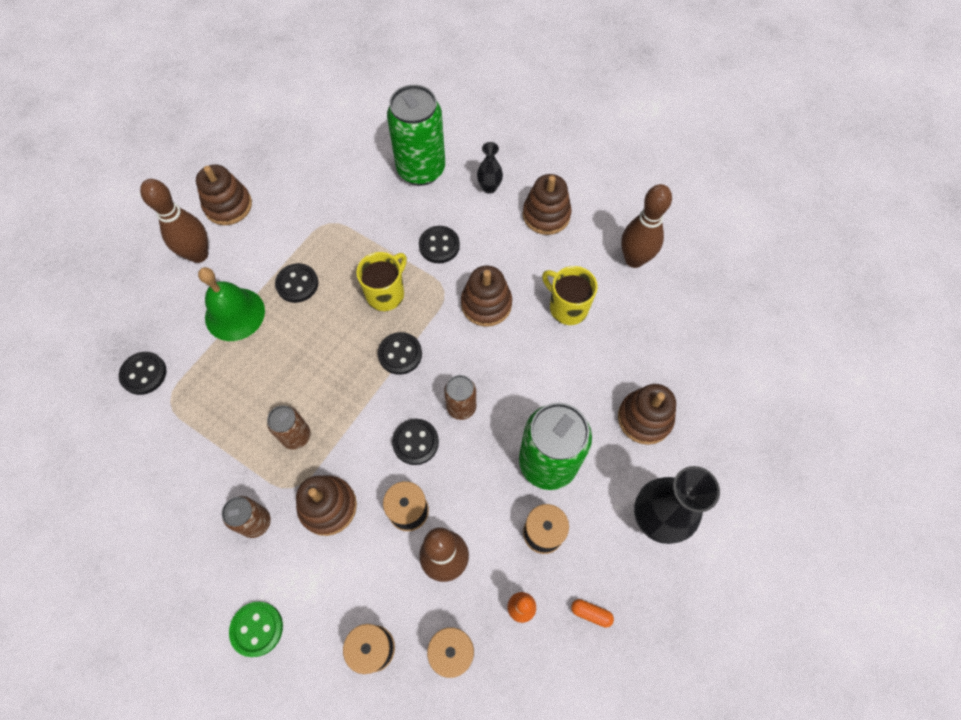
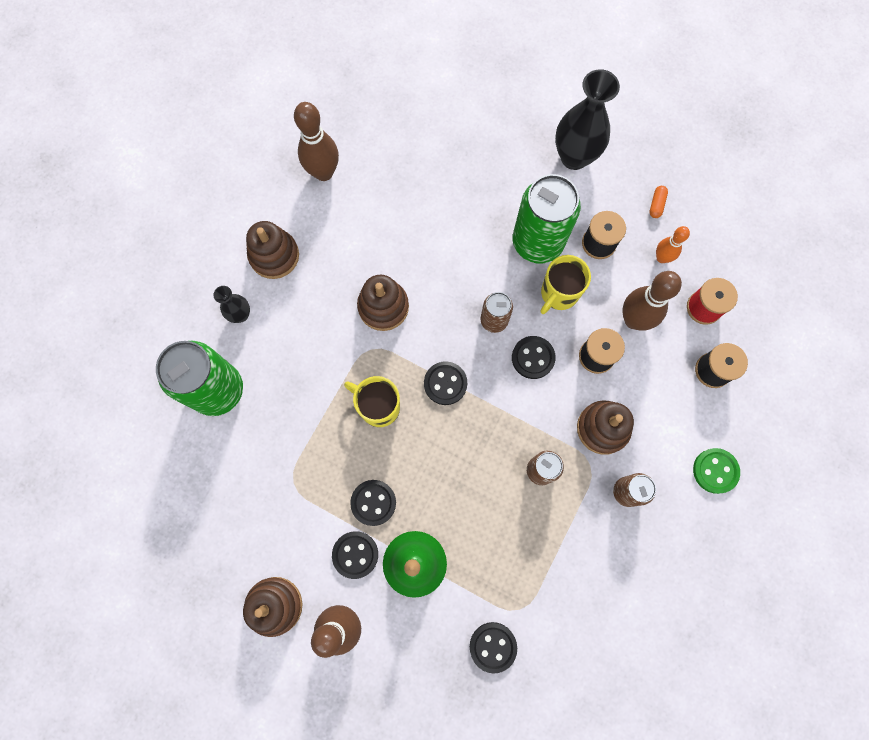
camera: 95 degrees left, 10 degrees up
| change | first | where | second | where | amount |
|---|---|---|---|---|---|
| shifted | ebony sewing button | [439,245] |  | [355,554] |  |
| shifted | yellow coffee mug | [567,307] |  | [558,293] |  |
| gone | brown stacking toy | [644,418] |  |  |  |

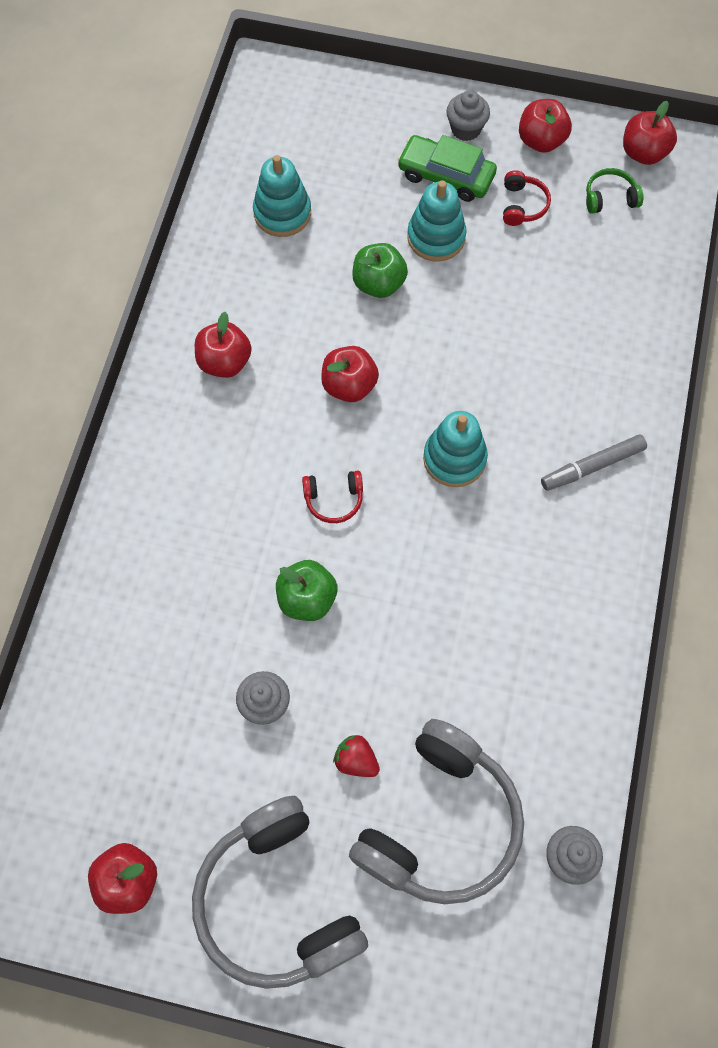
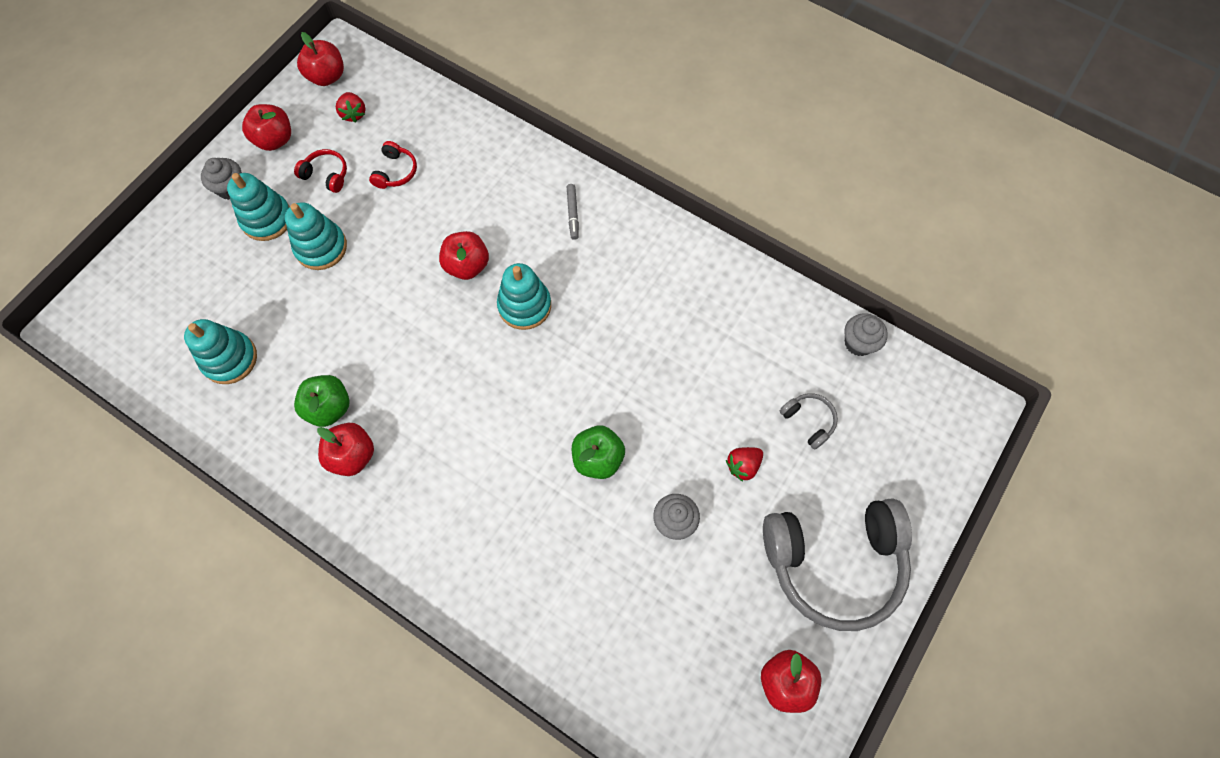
camera: 70 degrees left, 0 degrees up
| change | first | where | second | where | amount |
|---|---|---|---|---|---|
| shifted | crimson headphones | [334,499] |  | [395,171] |  |
| shifted | crimson toy apple | [349,385] |  | [467,265] |  |
| scaled | ash-grey headphones | [440,822] |  | [808,421] | x0.41 |
| shifted | leaf-green toy apple | [378,283] |  | [329,407] |  |
| swapped | leaf-green toy car | [446,175] | turquoise stacking toy | [267,219] |  |
| scaled | ash-grey felt pen | [592,466] |  | [573,214] | x0.66 |
| swapped | leaf-green headphones | [610,198] | crimson strawberry | [354,114] |  |

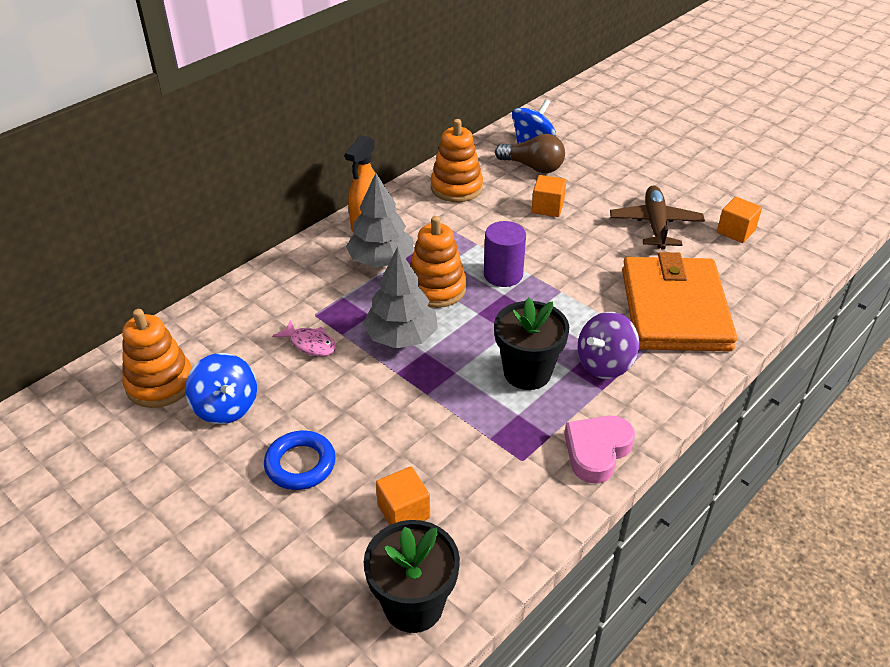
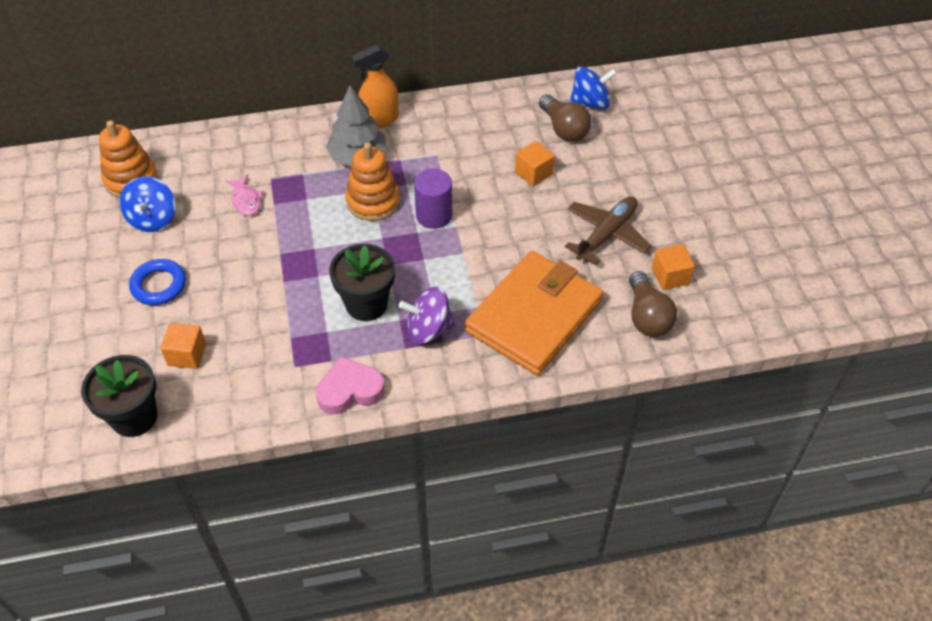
camera: 35 degrees right, 10 degrees up
| change | first | where | second | where | amount |
|---|---|---|---|---|---|
| gone | ash-grey tree | [401,337] |  |  |  |
| gone | bright orange stacking toy | [456,187] |  |  |  |
| new |  |  | brown light bulb | [647,316] |  |

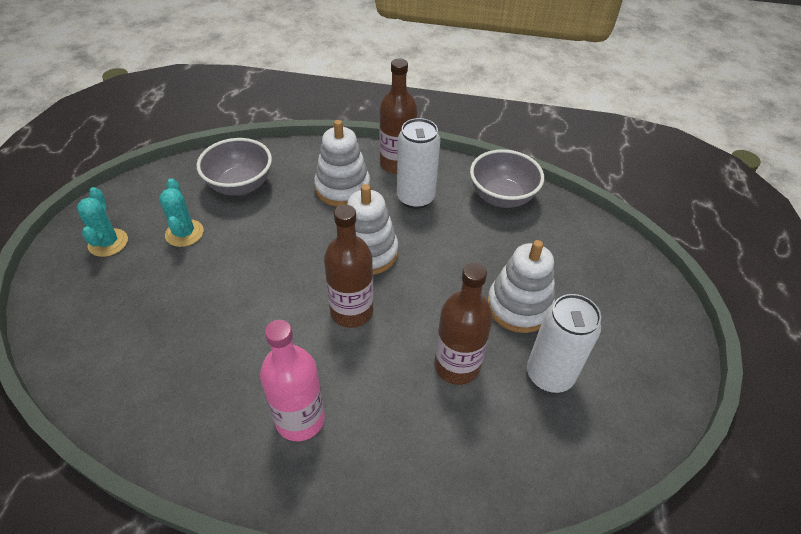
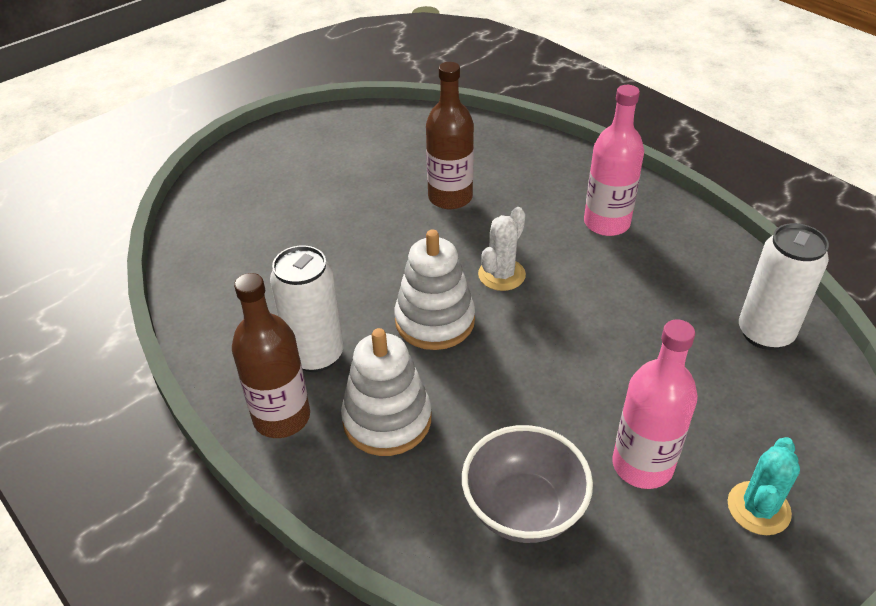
camera: 140 degrees left, 5 degrees down
| change | first | where | second | where | amount |
|---|---|---|---|---|---|
| swapped | turquoise cactus | [184,233] | rose-pink bottle | [642,465] |  |
| swapped | brown bottle | [351,311] | white cactus | [501,275] |  |
| gone | ash-grey bowl | [502,197] |  |  |  |
| gone | white stacking toy | [519,306] |  |  |  |
| shifted | white tin | [549,375] |  | [765,333] |  |

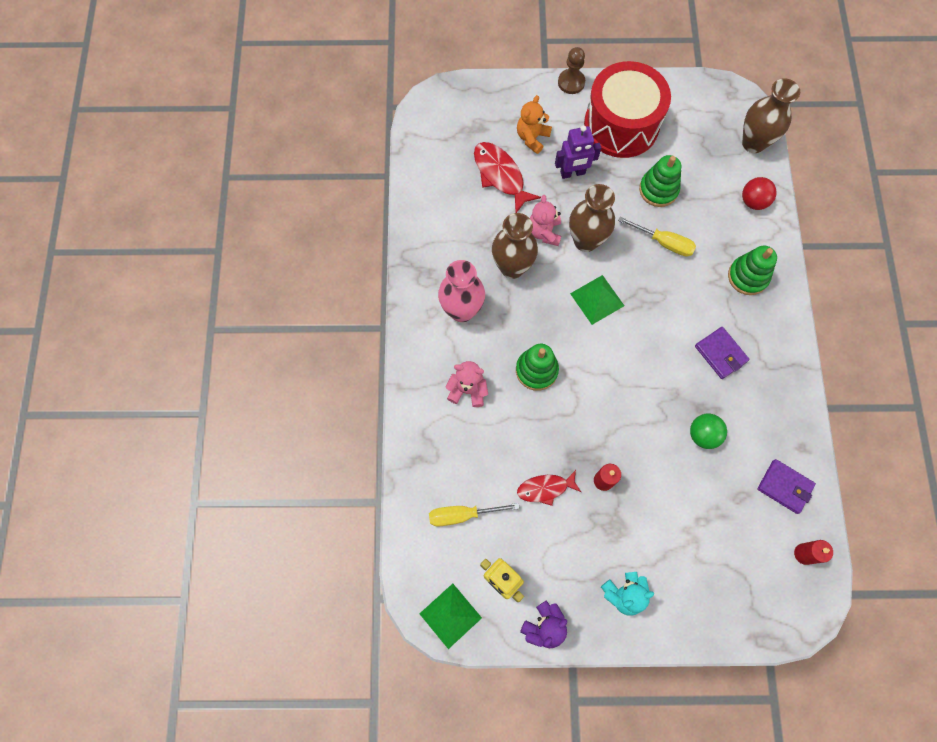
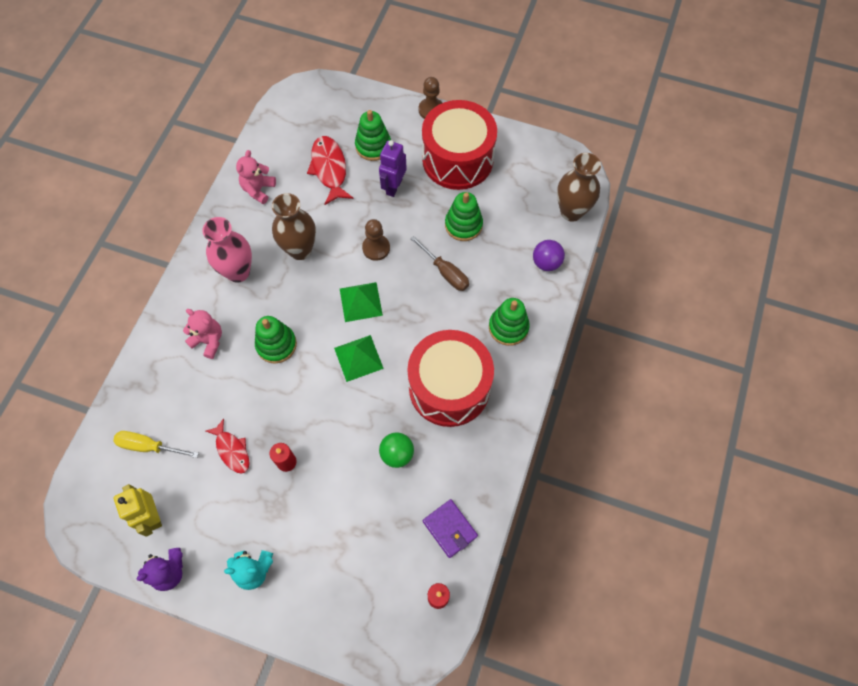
camera: 20 degrees right, 5 degrees down
| change | first | where | second | where | amount |
|---|---|---|---|---|---|
| shifted | leaf-green pyramid | [450,615] |  | [358,358] |  |
| swapped | bright orange stuffed bear | [532,138] | leaf-green stacking toy | [373,146] |  |
| rotated | crimson fish figure | [545,488] |  | [232,450] | 135 degrees counterclockwise |
| shifted | rose-pink stuffed bear | [544,232] |  | [258,189] |  |
| rotated | royal purple toy robot | [572,173] |  | [393,187] | 105 degrees clockwise |
| swapped | brown tall vase | [585,241] | brown pawn | [376,248] |  |
| repainted | yellow hand screwdriver | [664,242] | brown hand screwdriver | [445,272] |  |
| swapped | royal purple billfold | [720,354] | crimson snare drum | [449,387] |  |
| repainted | crimson ball | [753,201] | royal purple ball | [546,263] |  |

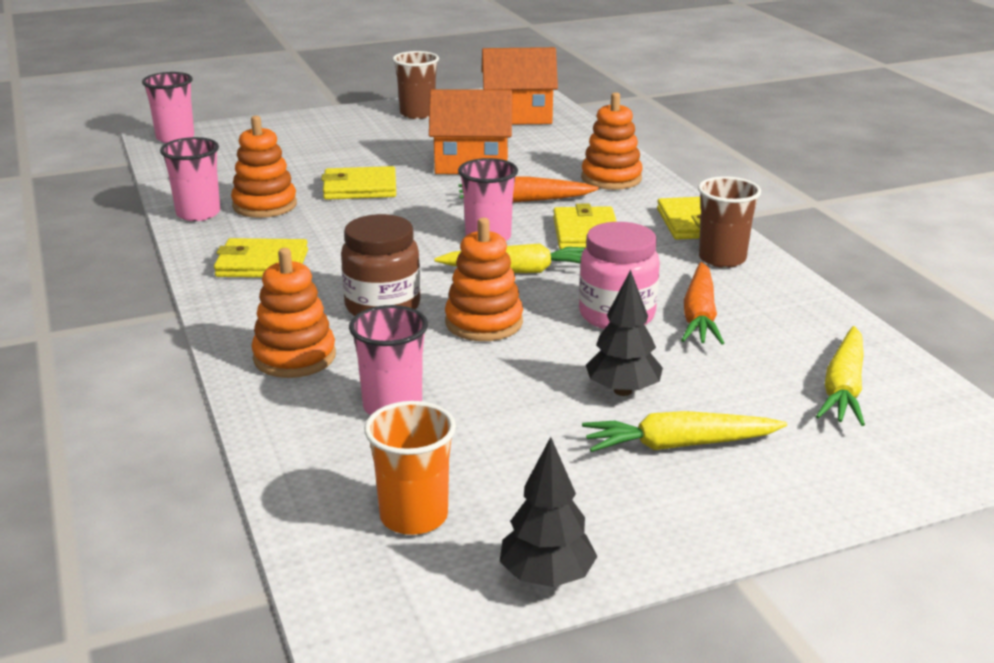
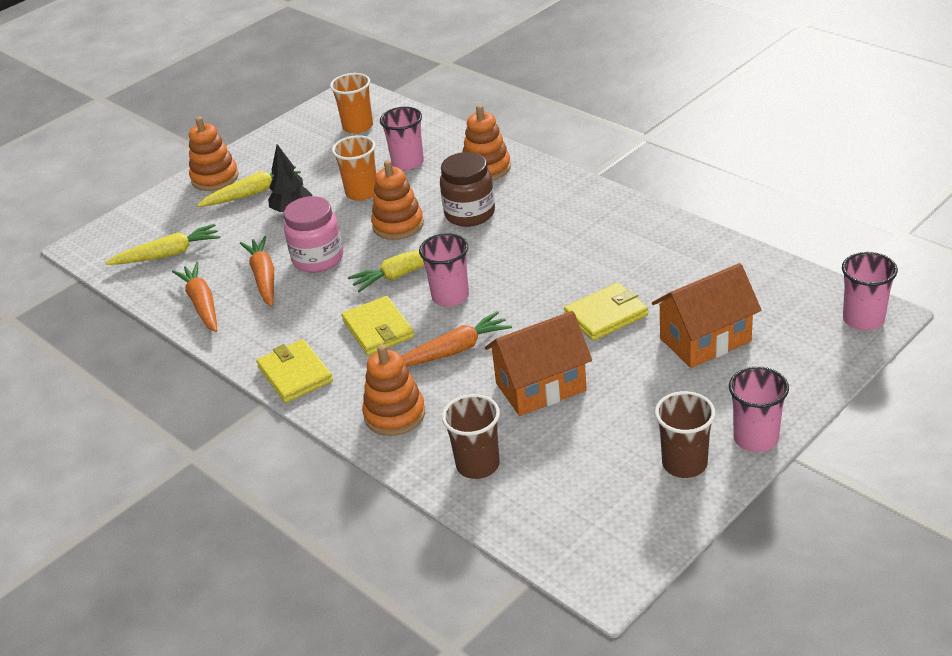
camera: 160 degrees right, 10 degrees up
| change | first | where | second | where | amount |
|---|---|---|---|---|---|
| shifted | rose-pink tumbler | [198,213] |  | [755,438] |  |
| gone | yellow billfold | [262,264] |  |  |  |
| shifted | bright orange stacking toy | [264,205] |  | [215,178] |  |
| shifted | bright orange house | [518,116] |  | [705,340] |  |
| gone | ebony tree | [547,577] |  |  |  |
| shifted | brown tumbler | [722,259] |  | [478,465] |  |
| rotated | yellow carrot | [843,388] |  | [168,254] | 75 degrees clockwise |
| new |  |  | bright orange carrot | [202,304] |  |
| new |  |  | bright orange tumbler | [362,193] |  |

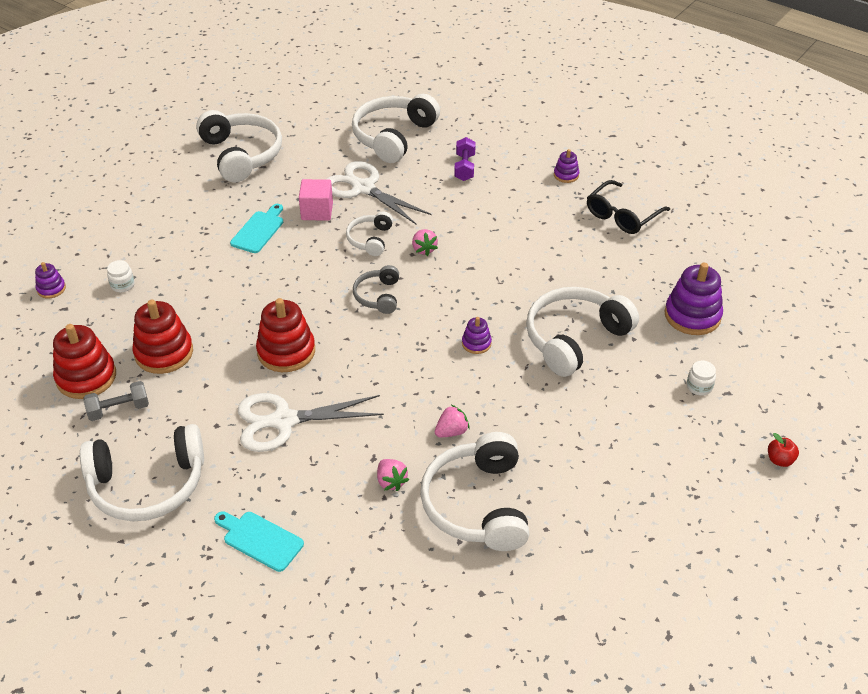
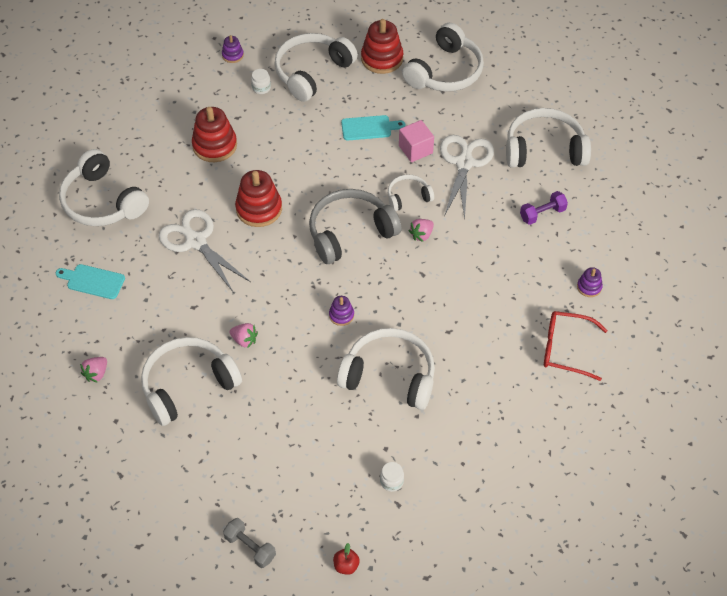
camera: 60 degrees right, 10 degrees up
| change | first | where | second | where | amount |
|---|---|---|---|---|---|
| shifted | crimson stacking toy | [86,377] |  | [382,59] |  |
| shifted | ash-grey dumbbell | [119,410] |  | [250,547] |  |
| rotated | turquoise cutting board | [260,539] |  | [93,281] | 75 degrees counterclockwise |
| scaled | ash-grey headphones | [378,296] |  | [350,232] | x1.89 |
| shifted | rose-pink strawberry | [391,481] |  | [96,374] |  |
| repainted | ebony spectacles | [622,215] | crimson spectacles | [565,349] |  |
| gone | royal purple stacking toy | [692,316] |  |  |  |
| new |  |  | white headphones | [312,72] |  |

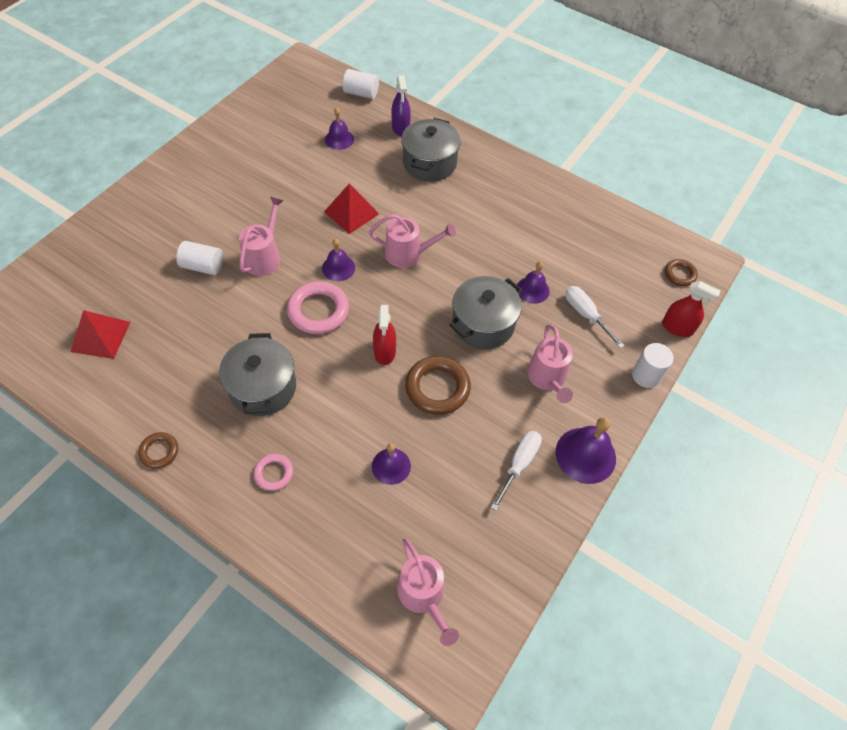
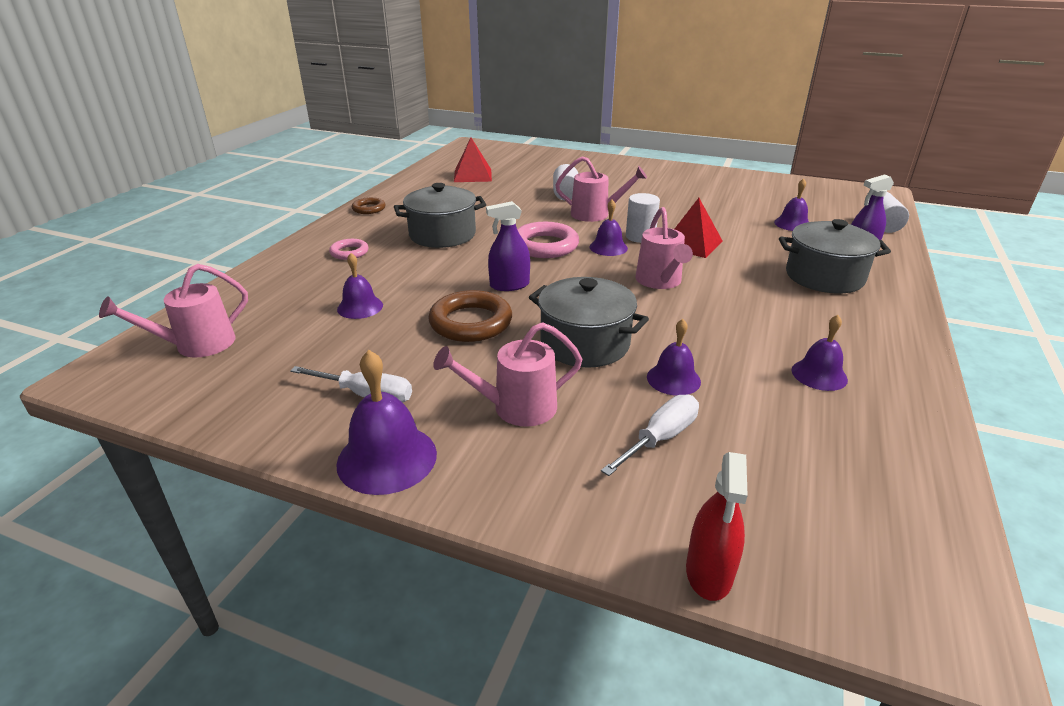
camera: 80 degrees right, 25 degrees down
| change | first | where | second | where | amount |
|---|---|---|---|---|---|
| repainted | crimson spray cleaner | [384,351] | royal purple spray cleaner | [509,285] |  |
| shifted | white cylinder shape | [646,375] |  | [640,237] |  |
| gone | brown ring | [680,274] |  |  |  |
| new |  |  | royal purple bell | [819,374] |  |

